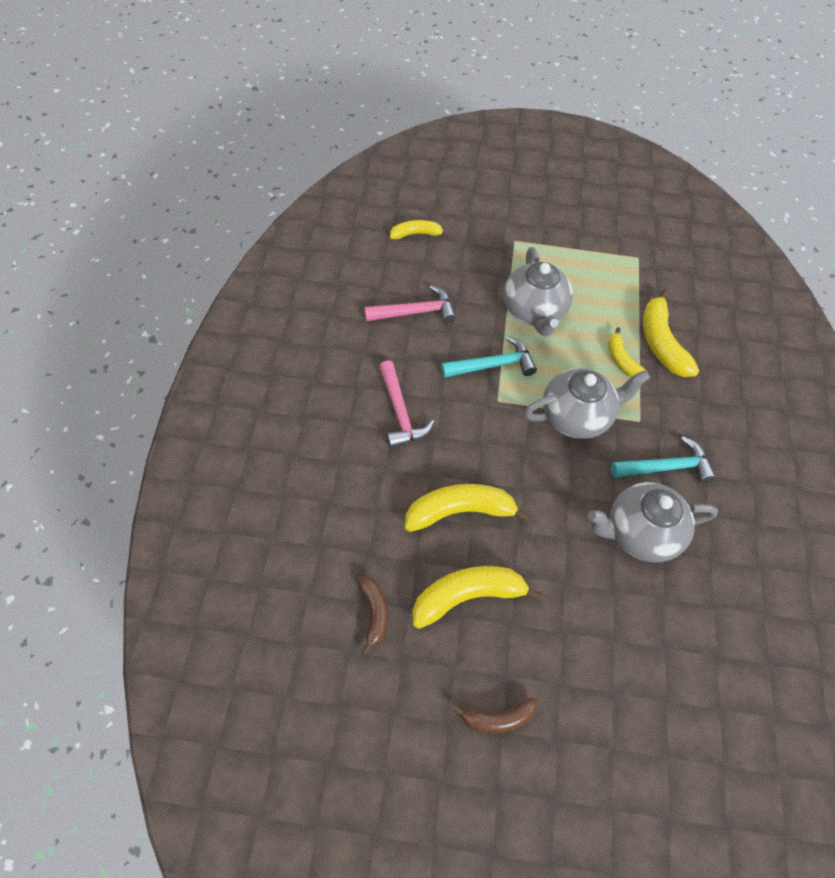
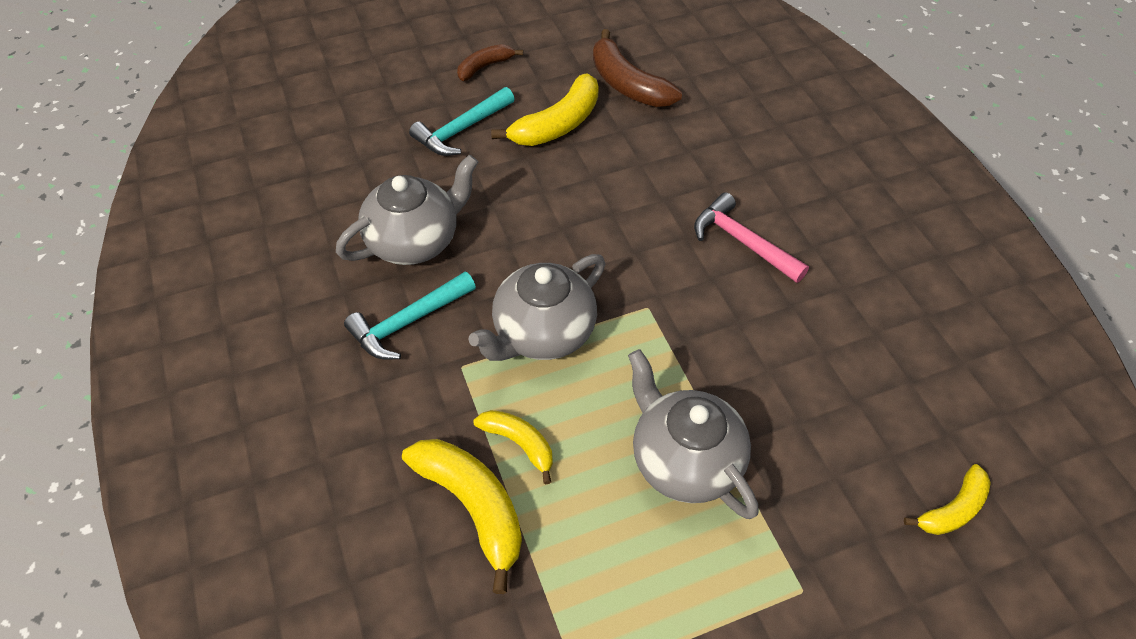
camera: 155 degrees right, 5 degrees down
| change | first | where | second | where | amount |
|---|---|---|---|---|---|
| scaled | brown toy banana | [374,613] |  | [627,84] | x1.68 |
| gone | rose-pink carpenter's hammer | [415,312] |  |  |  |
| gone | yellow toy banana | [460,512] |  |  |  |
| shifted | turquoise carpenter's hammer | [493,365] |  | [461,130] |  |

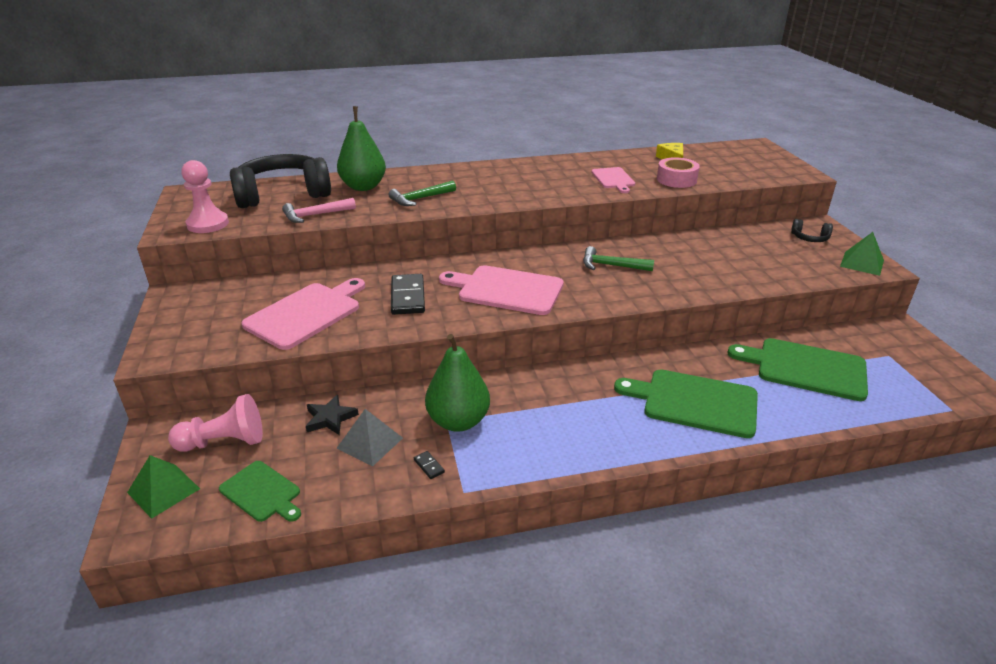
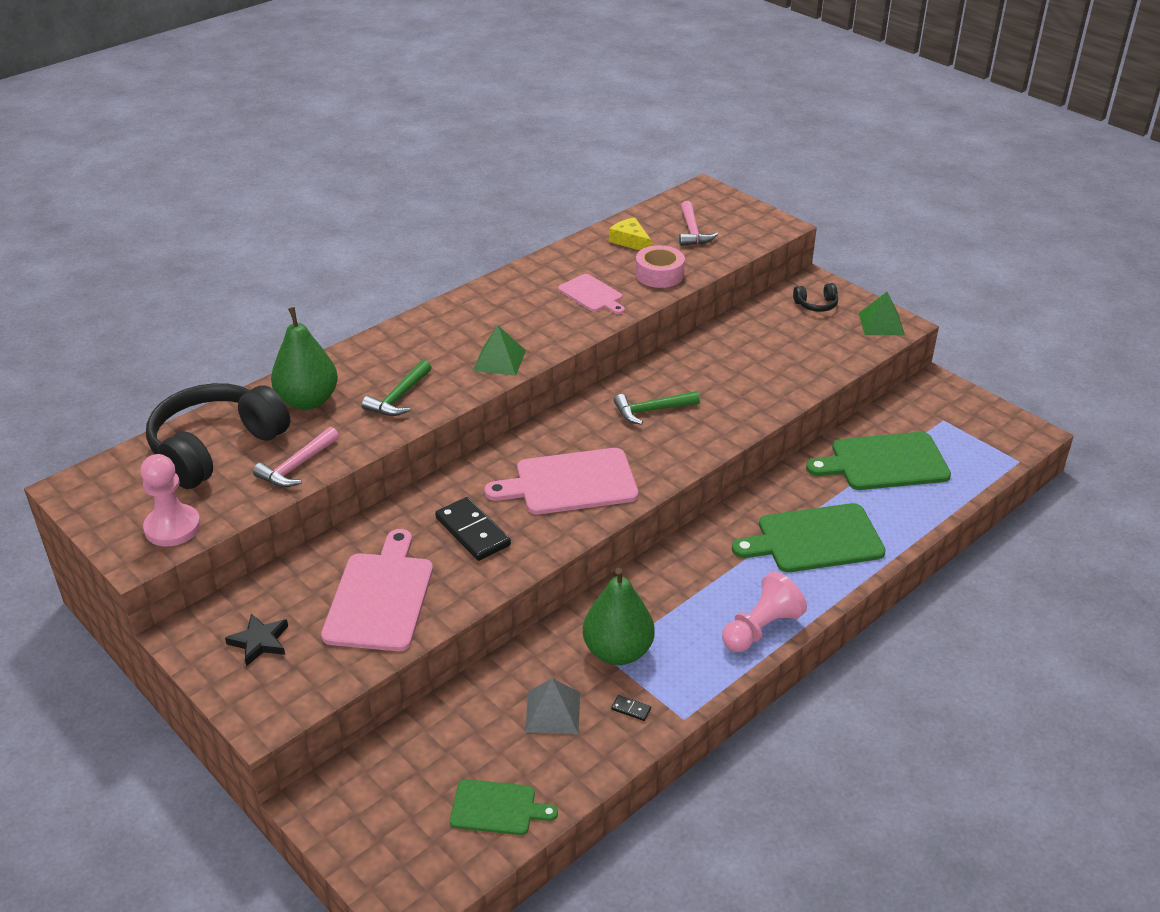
camera: 30 degrees left, 5 degrees up
| change | first | where | second | where | amount |
|---|---|---|---|---|---|
| shifted | leaf-green pyramid | [163,490] |  | [499,360] |  |
| shifted | rose-pink pawn | [224,442] |  | [761,629] |  |
| shifted | ebony star shape | [330,418] |  | [259,642] |  |
| new |  |  | rose-pink carpenter's hammer | [692,231] |  |

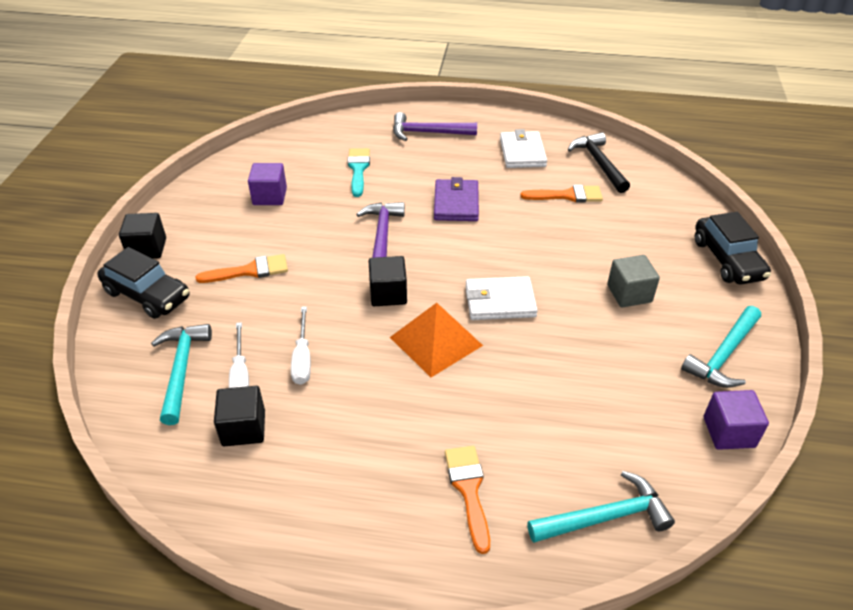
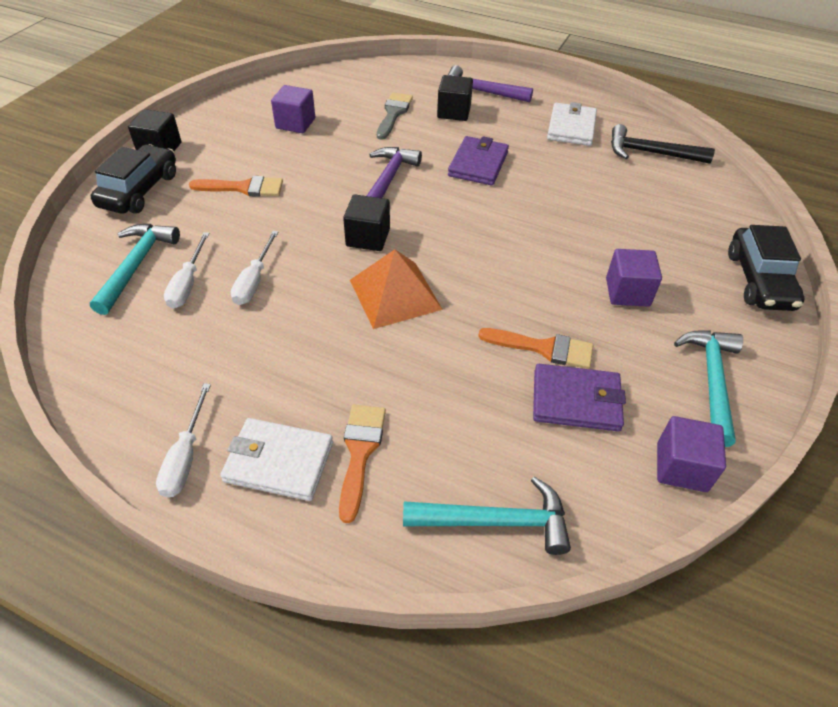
camera: 15 degrees right, 5 degrees up
| change | first | where | second | where | amount |
|---|---|---|---|---|---|
| rotated | ebony toy car | [147,295] |  | [139,190] | 120 degrees counterclockwise |
| shifted | ebony cube | [243,428] |  | [454,112] |  |
| repainted | turquoise paint brush | [358,169] | ash-grey paint brush | [393,114] |  |
| shifted | white billfold | [500,301] |  | [279,461] |  |
| shifted | bright orange paint brush | [567,195] |  | [543,348] |  |
| rotated | ebony carpenter's hammer | [599,163] |  | [651,153] | 75 degrees counterclockwise |
| repainted | ash-grey cube | [629,293] | royal purple cube | [627,292] |  |
| rotated | turquoise carpenter's hammer | [724,355] |  | [711,381] | 135 degrees clockwise |
| new |  |  | white hand screwdriver | [185,457] |  |
| new |  |  | royal purple billfold | [576,401] |  |

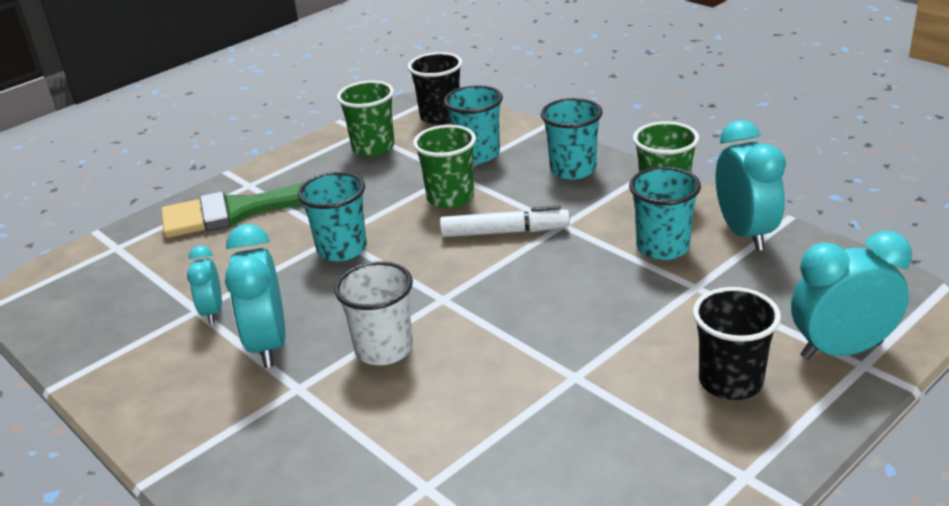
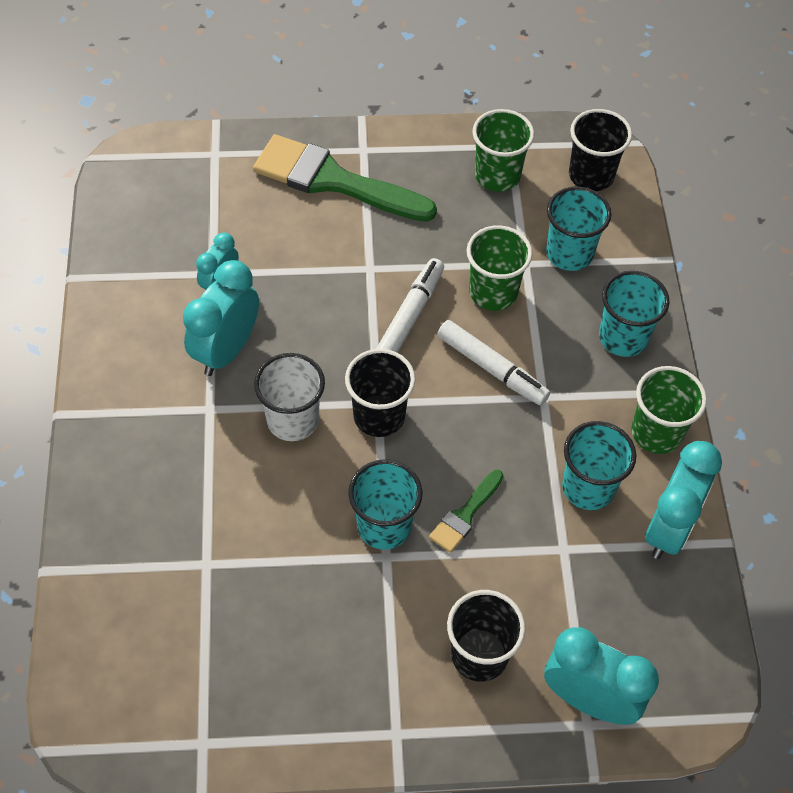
camera: 35 degrees right, 25 degrees up
| change | first | where | second | where | amount |
|---|---|---|---|---|---|
| shifted | turquoise tumbler | [342,249] |  | [384,526] |  |
| new |  |  | ebony tumbler | [379,416] |  |
| new |  |  | white felt pen | [410,316] |  |
| new |  |  | leaf-green paint brush | [465,515] |  |

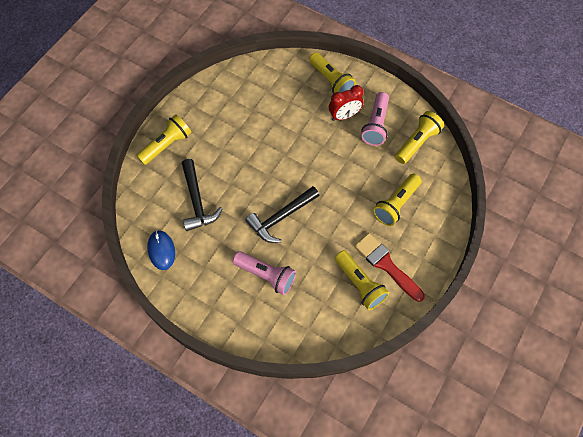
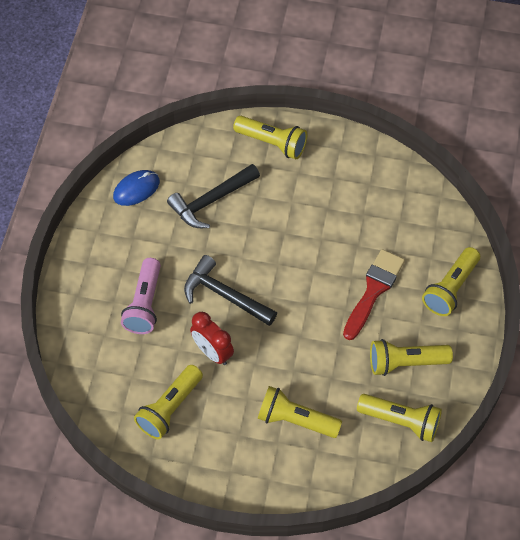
camera: 70 degrees right, 5 degrees down
| change | first | where | second | where | amount |
|---|---|---|---|---|---|
| shifted | crimson alarm clock | [344,116] |  | [212,352] |  |
| shifted | crimson paint brush | [386,265] |  | [373,290] |  |
| repainted | rose-pink pocket torch | [376,125] | yellow pocket torch | [405,362] |  |

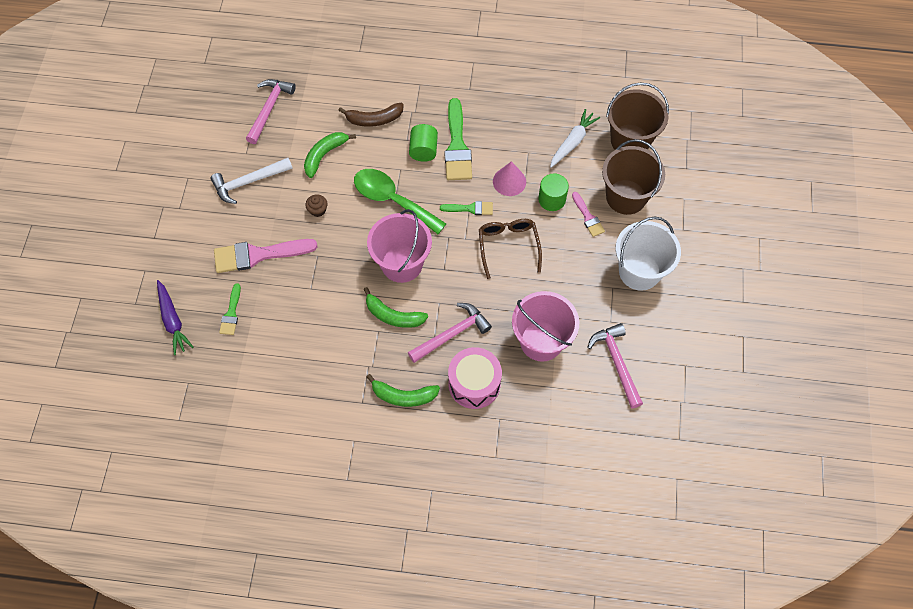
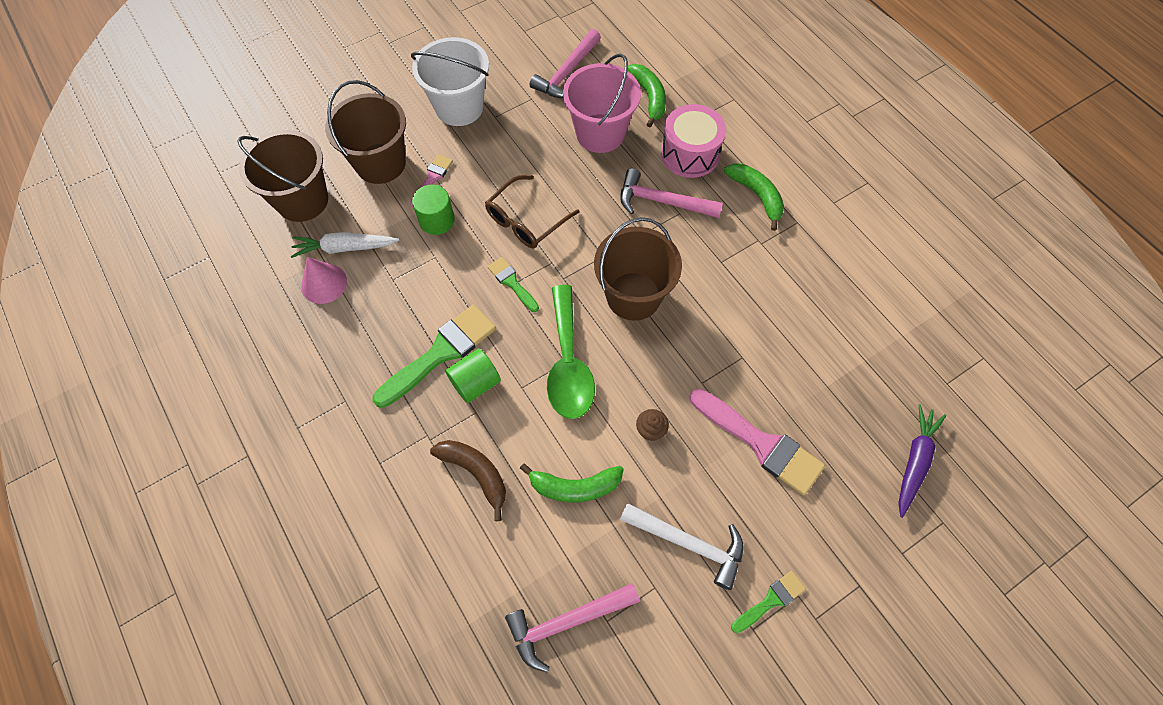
camera: 130 degrees left, 0 degrees up
| change | first | where | second | where | amount |
|---|---|---|---|---|---|
| shifted | leaf-green paint brush | [231,313] |  | [771,600] |  |
| shifted | leaf-green toy banana | [393,315] |  | [649,97] |  |
| repainted | rose-pink pail | [402,264] | brown pail | [633,296] |  |
| shifted | rose-pink solid cone | [509,181] |  | [324,283] |  |

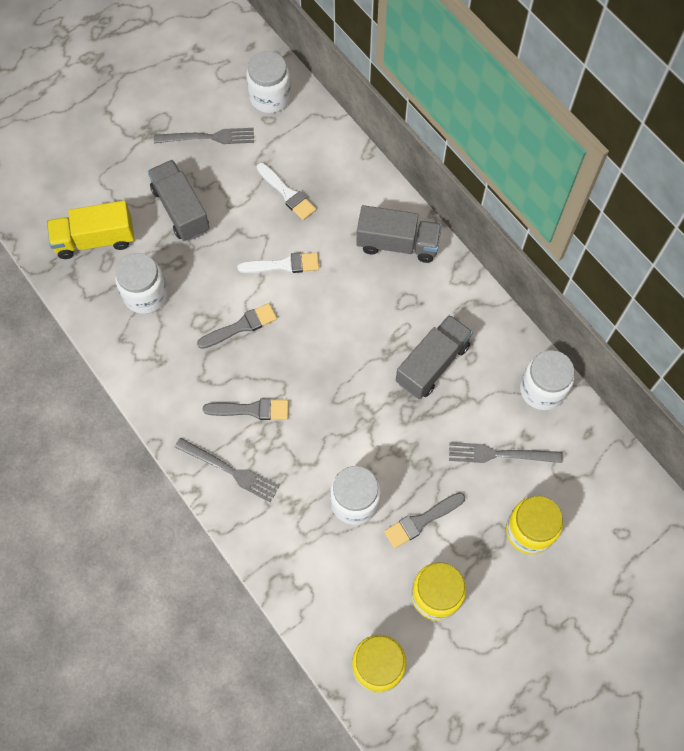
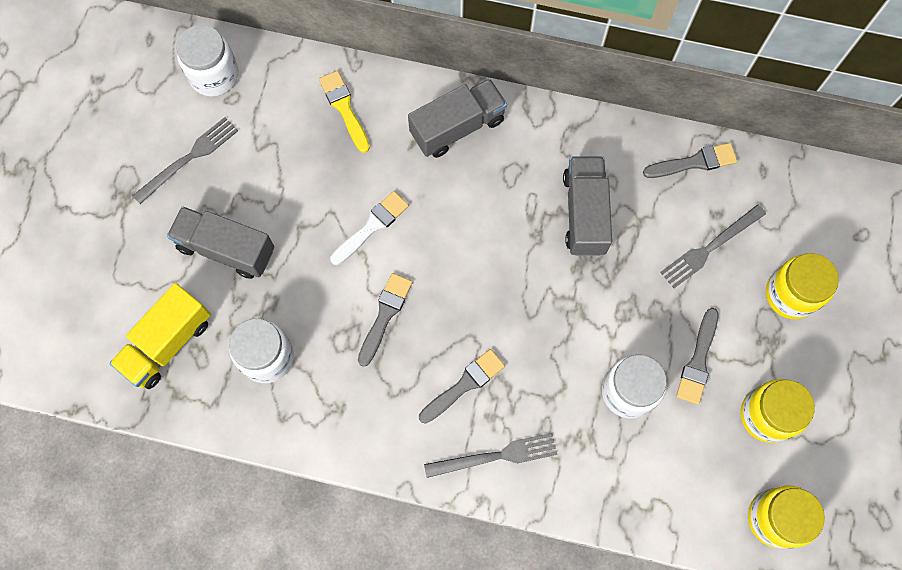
camera: 40 degrees left, 5 degrees up
| change | first | where | second | where | amount |
|---|---|---|---|---|---|
| gone | white paint brush | [287,193] |  |  |  |
| swapped | white jar | [542,389] | ash-grey paint brush | [694,162] |  |
| new |  |  | yellow paint brush | [344,108] |  |

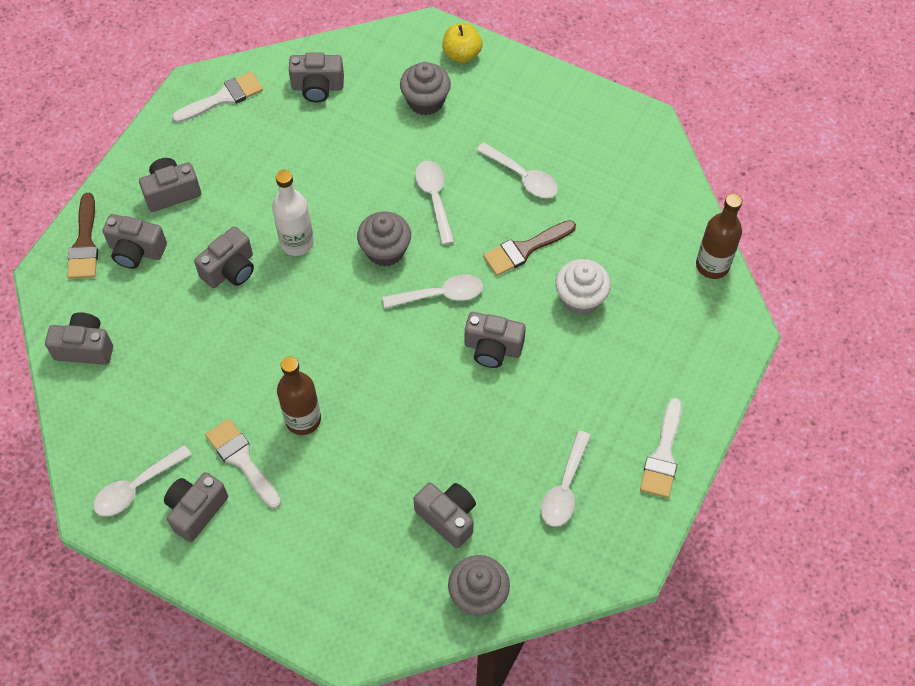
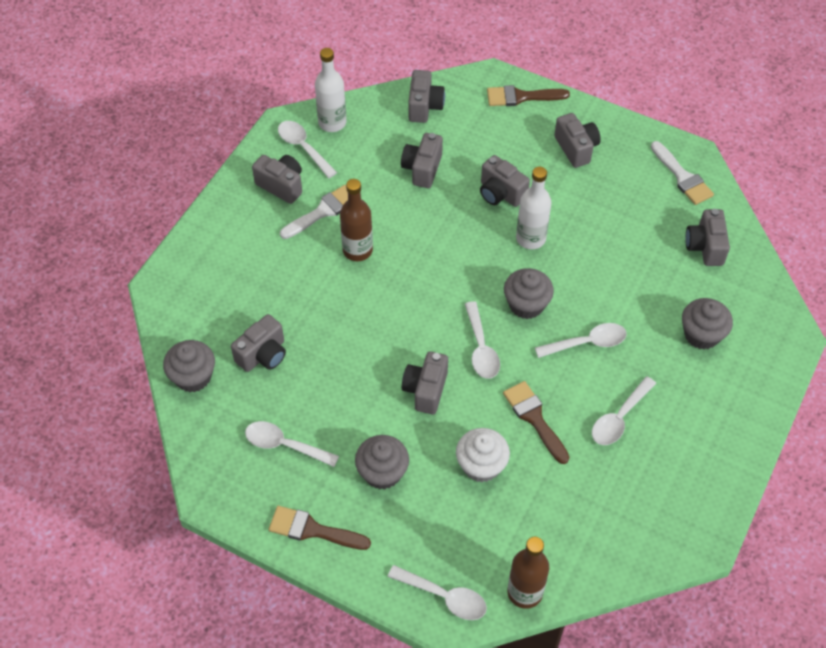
camera: 90 degrees right, 5 degrees down
| change | first | where | second | where | amount |
|---|---|---|---|---|---|
| shifted | ash-grey camera | [136,251] |  | [422,169] |  |
| gone | yellow toy apple | [462,54] |  |  |  |
| repainted | white paint brush | [663,455] | brown paint brush | [313,530] |  |
| new |  |  | white bottle | [332,123] |  |
| new |  |  | ash-grey cupcake | [382,472] |  |
| new |  |  | white teaspoon | [444,596] |  |

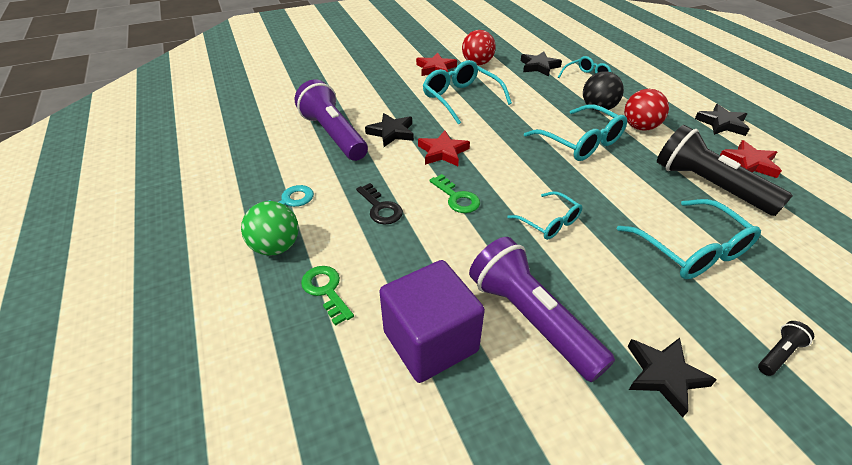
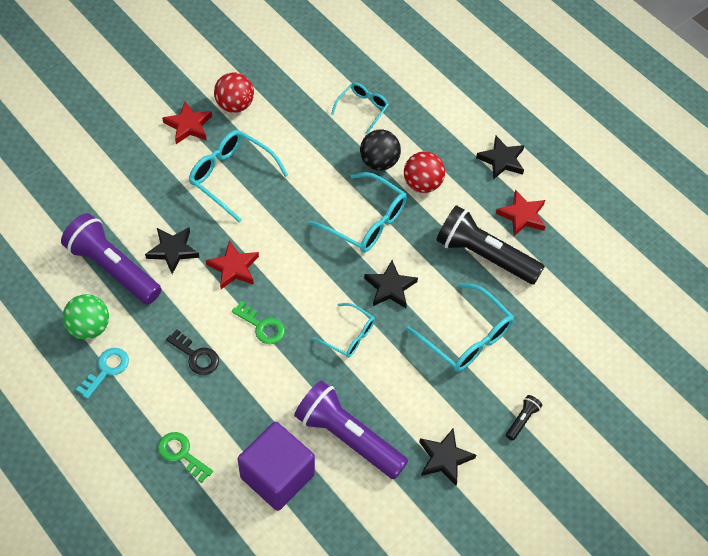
camera: 20 degrees left, 15 degrees up
| change | first | where | second | where | amount |
|---|---|---|---|---|---|
| shifted | leaf-green ball | [276,247] |  | [89,327] |  |
| shifted | ebony star shape | [539,66] |  | [390,287] |  |

